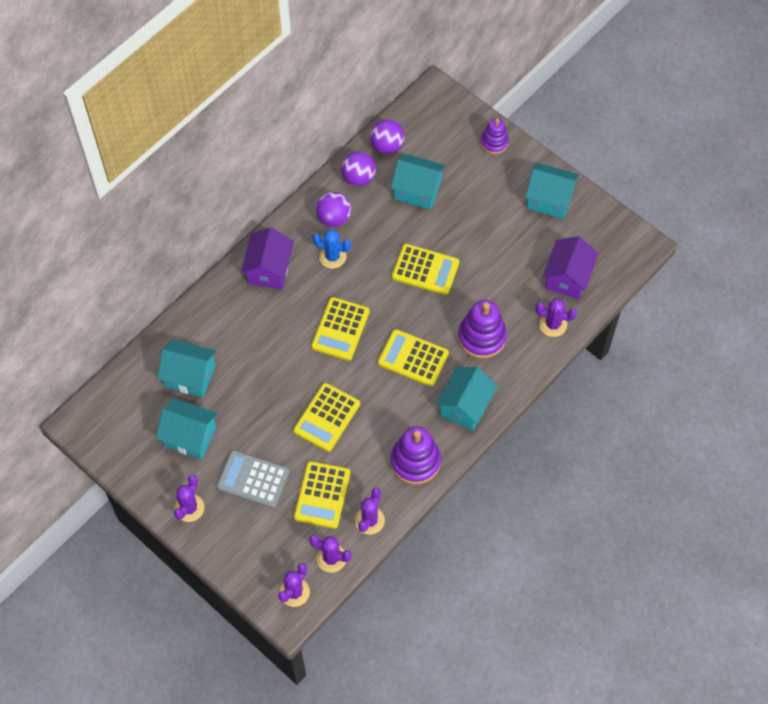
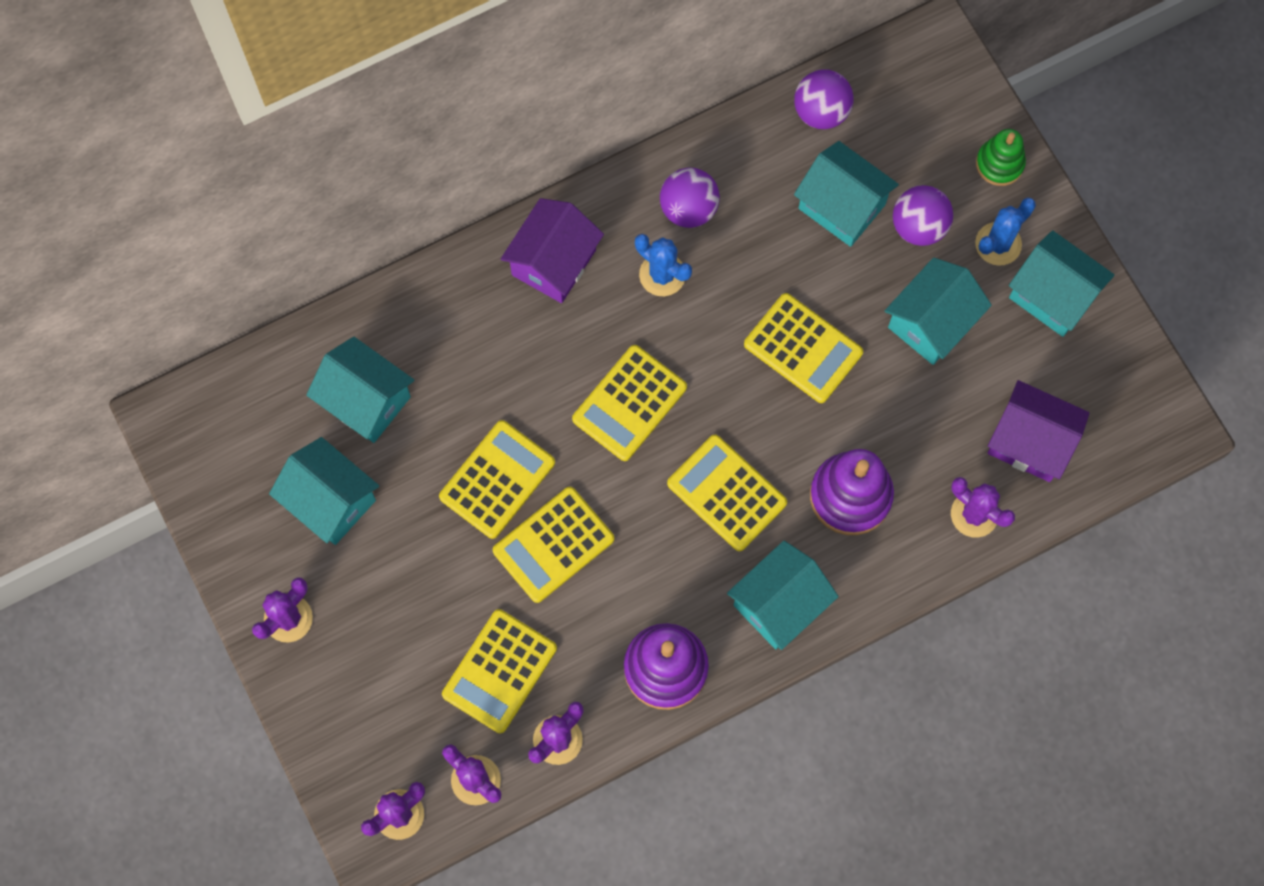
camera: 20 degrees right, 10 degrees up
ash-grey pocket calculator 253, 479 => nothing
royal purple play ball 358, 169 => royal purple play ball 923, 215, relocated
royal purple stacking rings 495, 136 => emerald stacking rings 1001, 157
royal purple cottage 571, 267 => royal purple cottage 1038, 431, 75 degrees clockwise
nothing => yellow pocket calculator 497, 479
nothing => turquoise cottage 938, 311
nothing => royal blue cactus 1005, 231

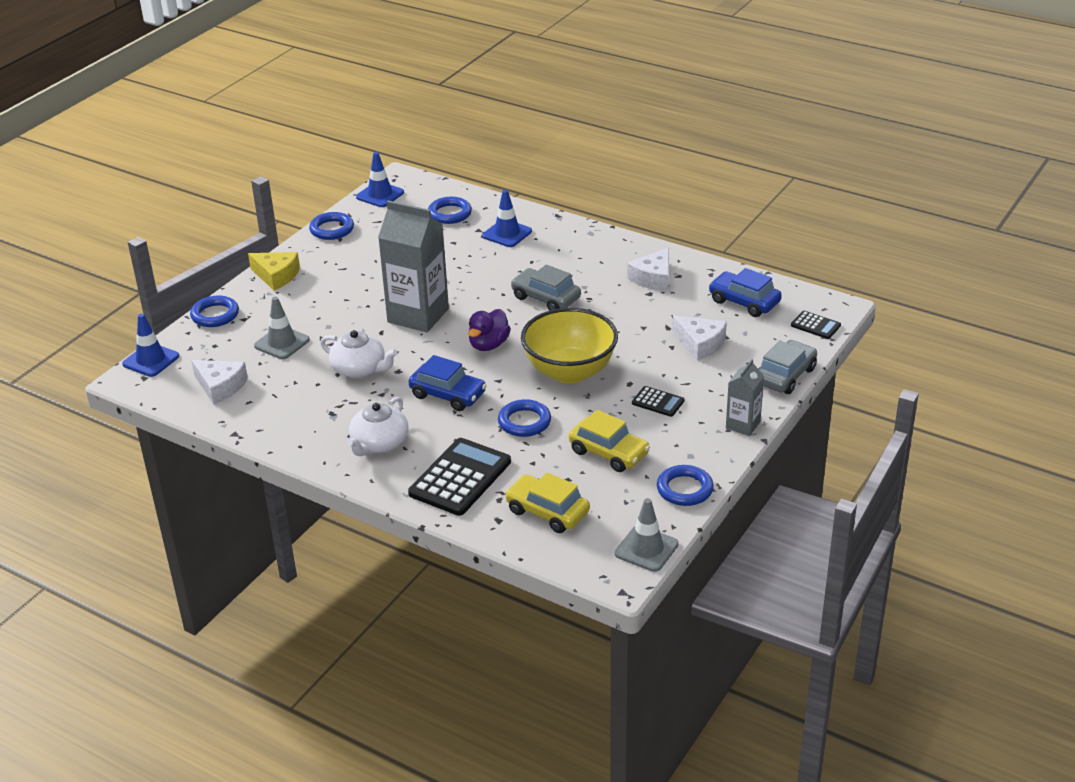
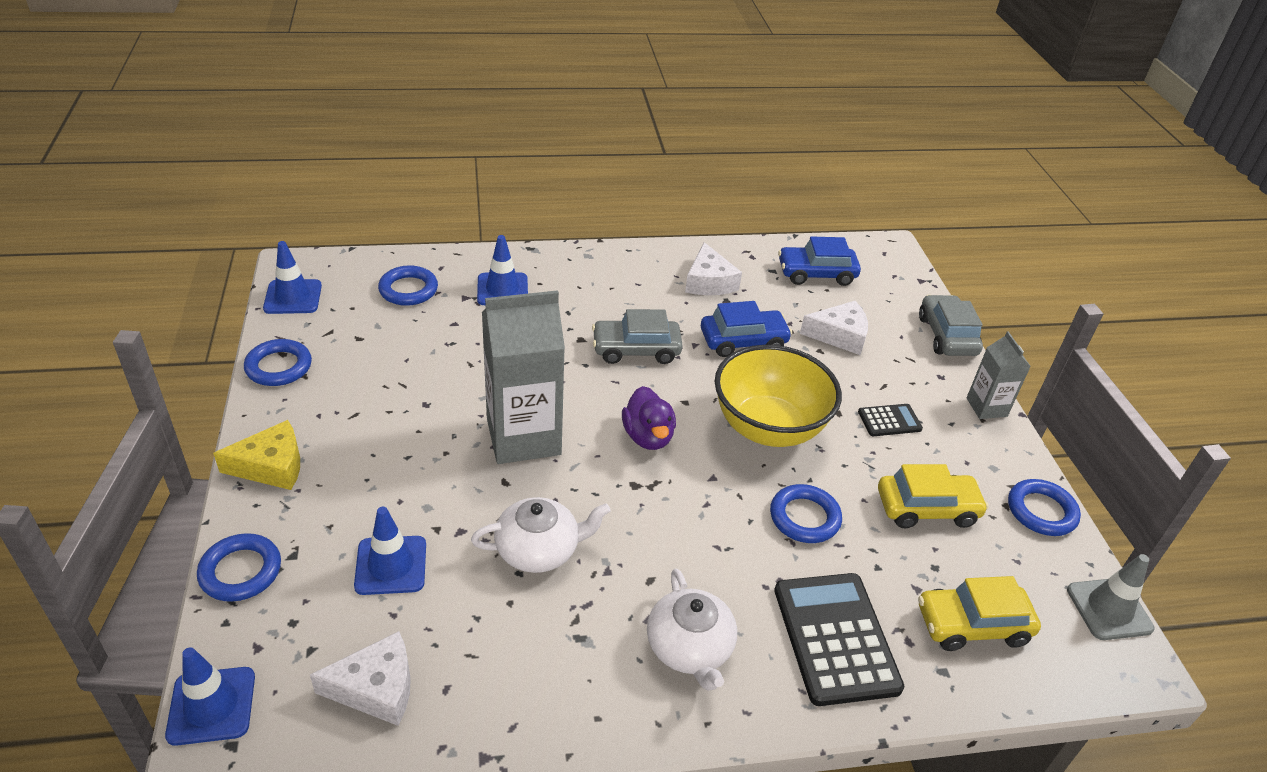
camera: 45 degrees left, 5 degrees up
ash-grey safety cone 282, 328 => royal blue safety cone 390, 551
royal blue toy car 448, 383 => royal blue toy car 746, 329, relocated
jet-black pocket calculator 816, 325 => nothing

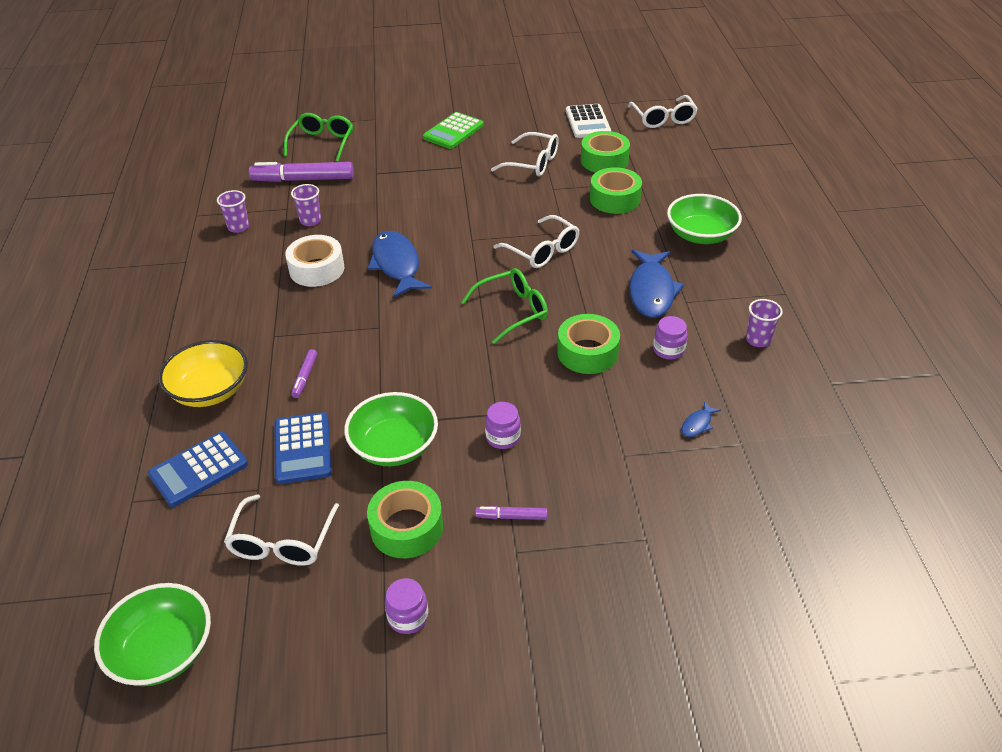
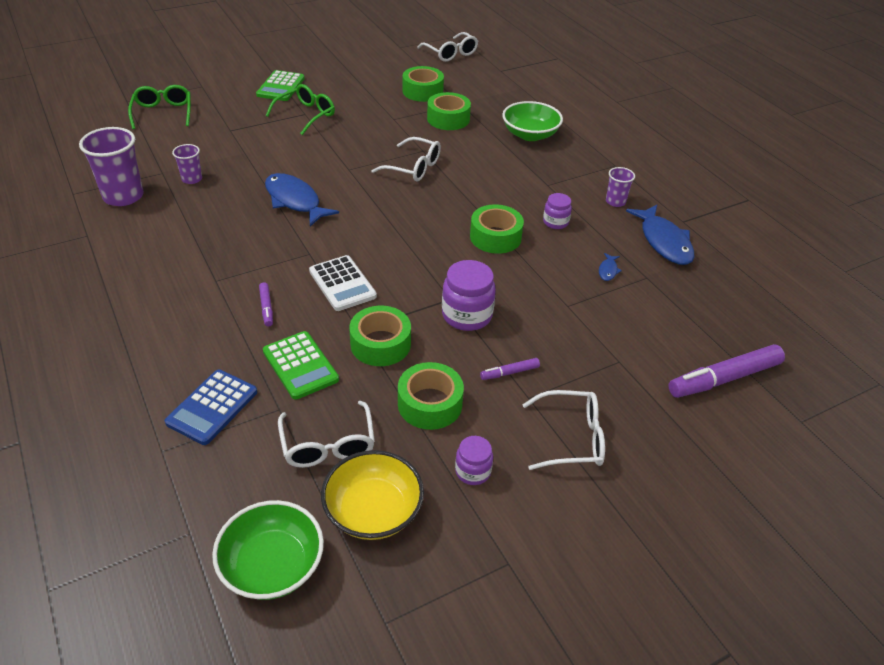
camera: 25 degrees left, 0 degrees up
yellow bowl 203, 373 => yellow bowl 372, 495, relocated
royal purple beaker 233, 211 => royal purple beaker 111, 166, x1.89
royal purple marker pen 301, 172 => royal purple marker pen 727, 371, relocated
royal blue pocket calculator 303, 448 => emerald pocket calculator 301, 365
white tape 314, 261 => nothing
emerald bowl 391, 429 => emerald tape 380, 336
emerald eyeglasses 504, 306 => emerald eyeglasses 300, 109, relocated
royal purple preserve jar 503, 425 => royal purple preserve jar 469, 295, x1.70
white eyeglasses 525, 154 => white eyeglasses 563, 430, relocated
white pocket calculator 588, 121 => white pocket calculator 343, 283, relocated
royal blue fish figure 656, 284 => royal blue fish figure 660, 235, relocated

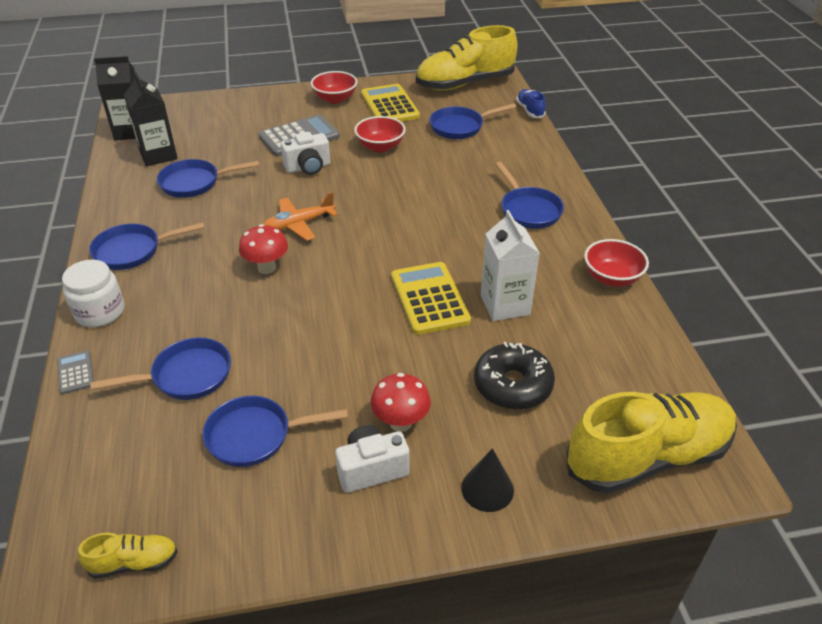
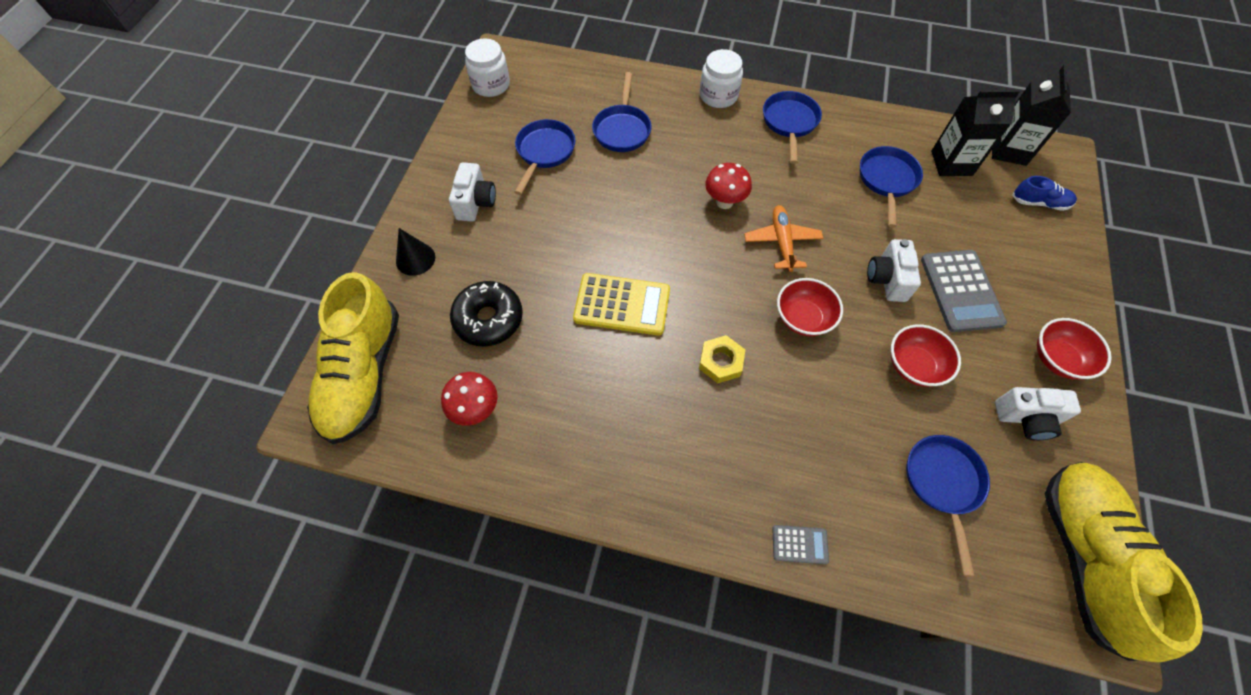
camera: 115 degrees right, 20 degrees up
ash-grey pocket calculator 75, 372 => ash-grey pocket calculator 800, 544, relocated
yellow lace-up shoe 128, 556 => white preserve jar 487, 67
yellow pocket calculator 390, 103 => white photo camera 1038, 413
crimson fungus 400, 402 => crimson fungus 469, 399, relocated
white juice carton 510, 265 => nothing
royal blue skillet 529, 195 => nothing
royal blue lace-up shoe 531, 103 => royal blue lace-up shoe 1044, 193, relocated
crimson bowl 616, 263 => crimson bowl 810, 307, relocated
nothing => yellow hexagon nut 722, 359

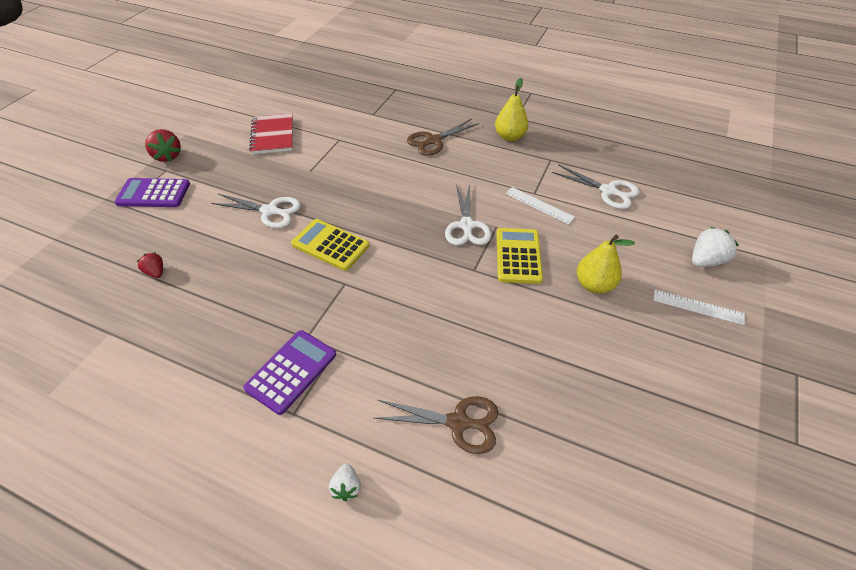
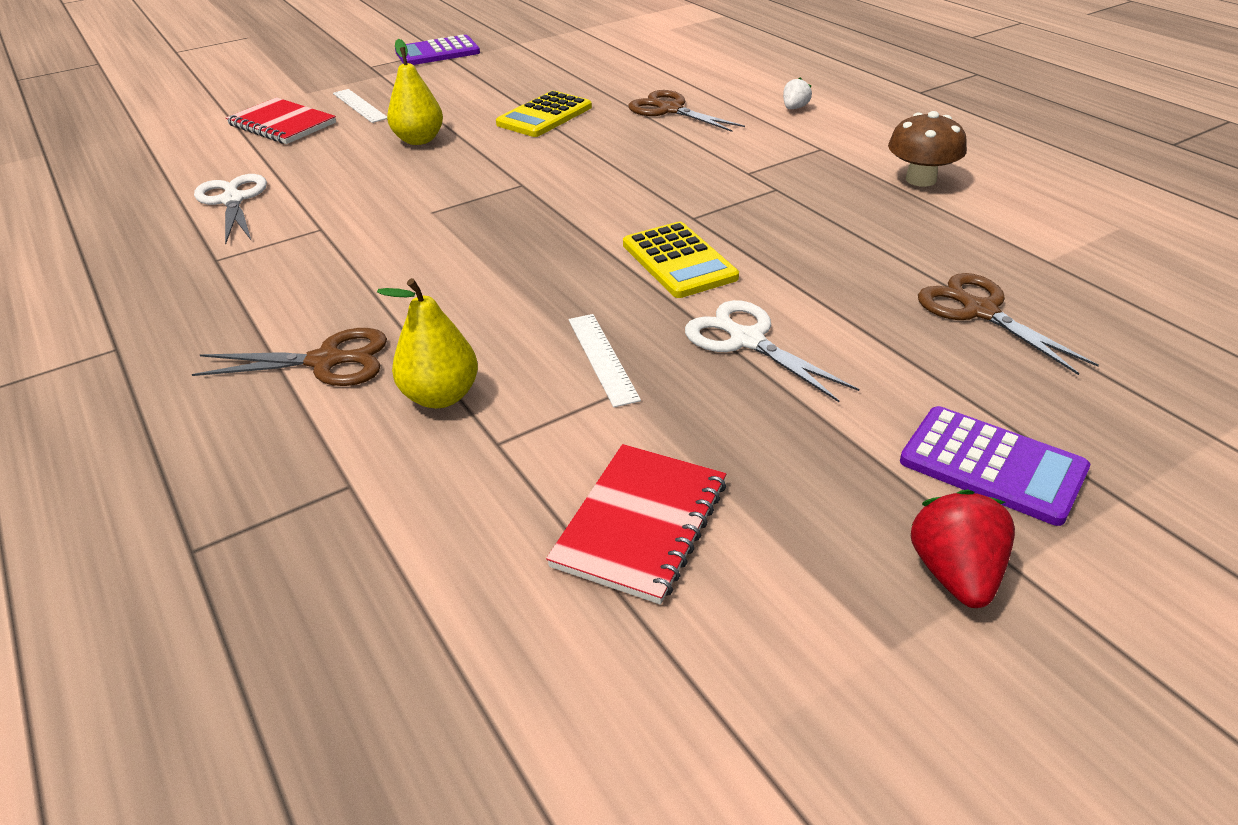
camera: 145 degrees left, 10 degrees down
crimson strawberry 150, 265 => dark brown pair of scissors 1008, 324
royal purple pocket calculator 290, 372 => royal purple pocket calculator 437, 50, relocated
white pair of scissors 468, 214 => nothing
yellow toy pear 512, 109 => yellow toy pear 427, 343, relocated
yellow pocket calculator 519, 256 => yellow pocket calculator 544, 114, relocated
white ruler 540, 205 => white ruler 605, 360, relocated
white strawberry 715, 247 => crimson exercise book 281, 120
nothing => dark brown fungus 927, 149

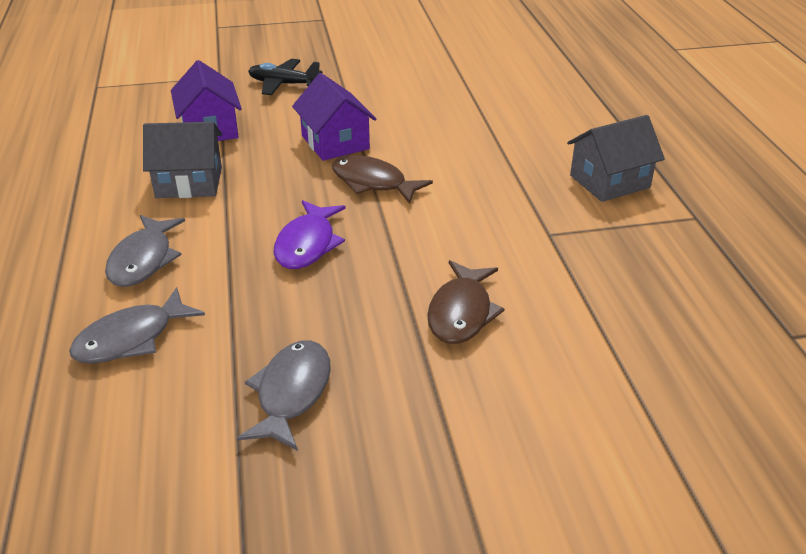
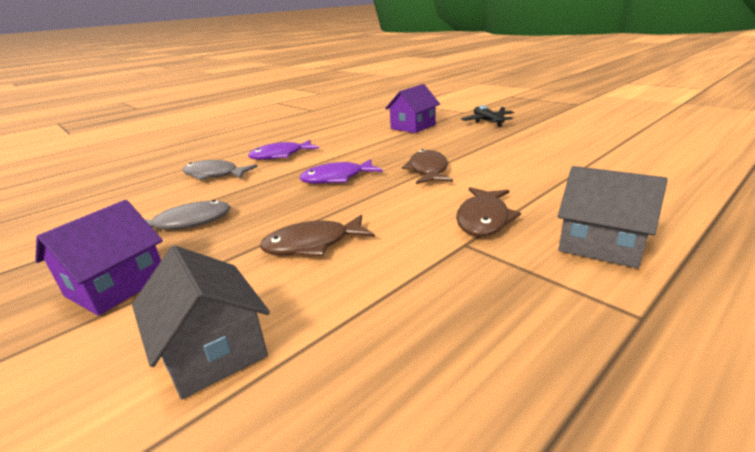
camera: 60 degrees right, 10 degrees down
ash-grey fish figure 145, 251 => royal purple fish figure 283, 150
ash-grey cottage 182, 160 => ash-grey cottage 201, 322, relocated
royal purple cottage 334, 117 => royal purple cottage 99, 258, relocated
nothing => dark brown fish figure 488, 211

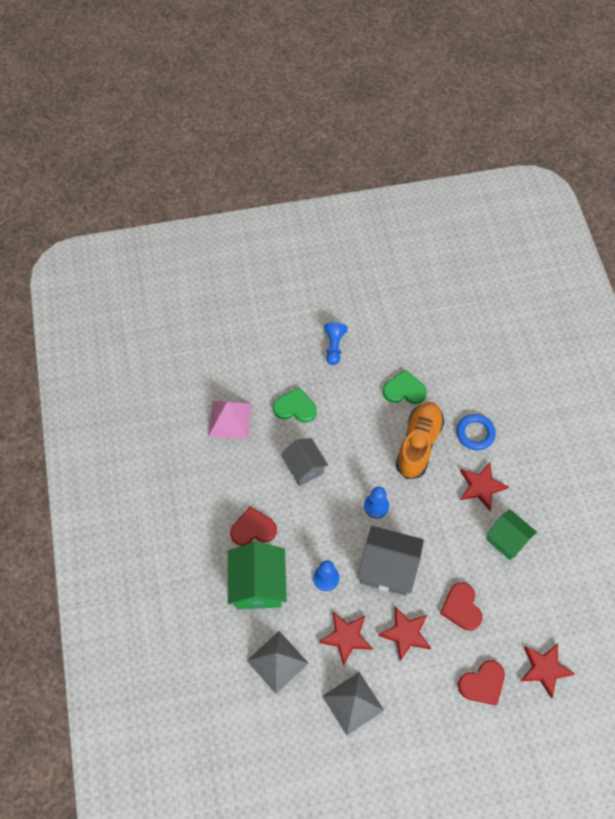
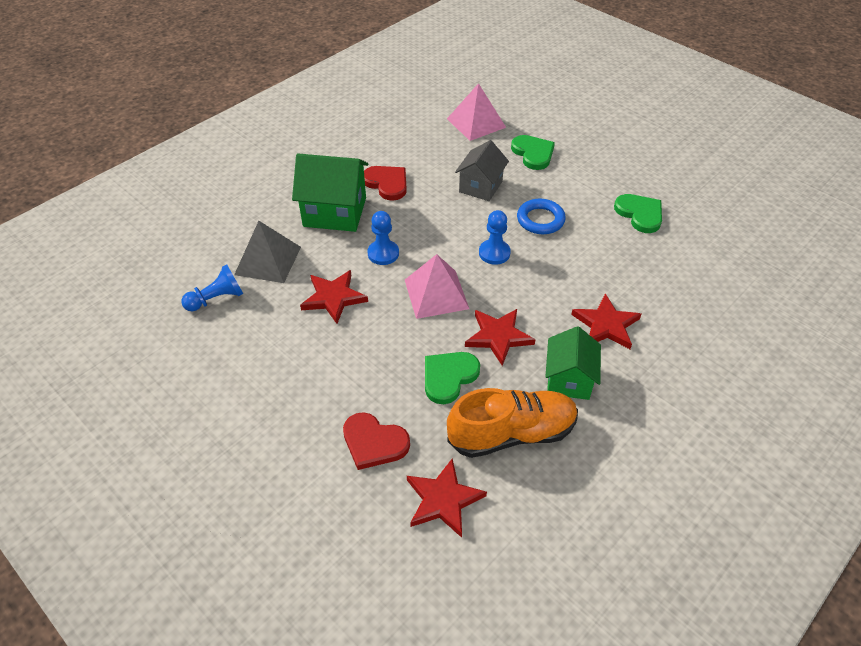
camera: 55 degrees right, 15 degrees down
emerald cottage 257, 575 => emerald cottage 330, 193, 45 degrees clockwise
ash-grey pyramid shape 353, 703 => nothing
royal blue pawn 336, 344 => royal blue pawn 212, 287, relocated
ash-grey cottage 391, 561 => rose-pink pyramid shape 437, 286
crimson five-pointed star 404, 634 => crimson five-pointed star 500, 337, relocated
bright orange lace-up shoe 420, 440 => bright orange lace-up shoe 512, 423, relocated
crimson love heart 461, 606 => emerald love heart 452, 378
royal blue ring 476, 432 => royal blue ring 541, 216, relocated

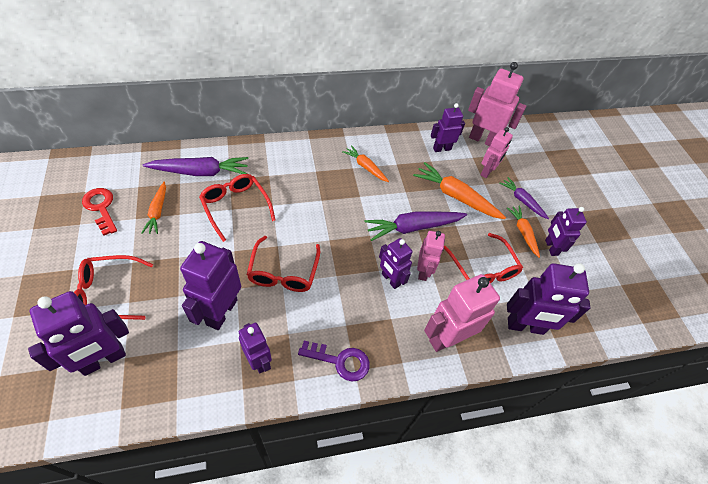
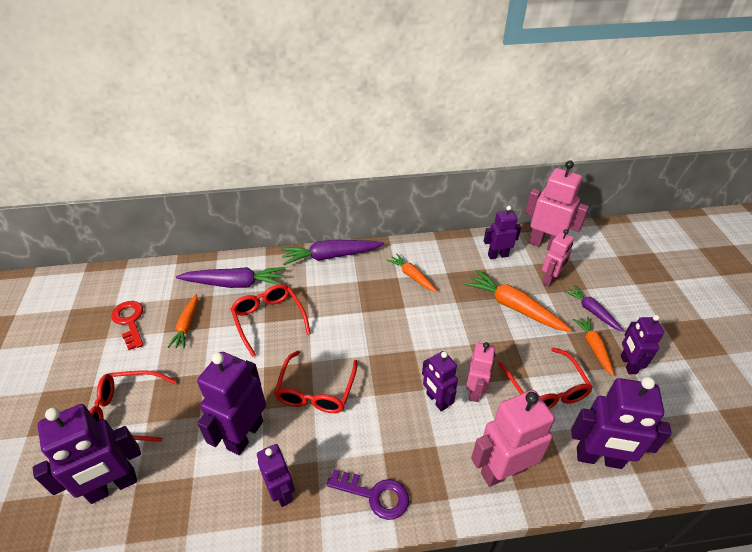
camera: 10 degrees right, 10 degrees down
royal purple root vegetable 416, 226 => royal purple root vegetable 332, 252, relocated

